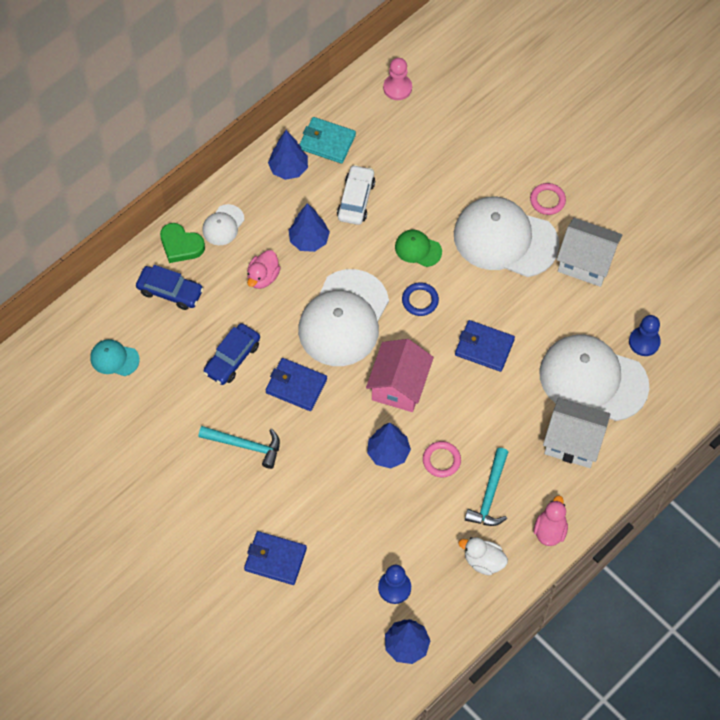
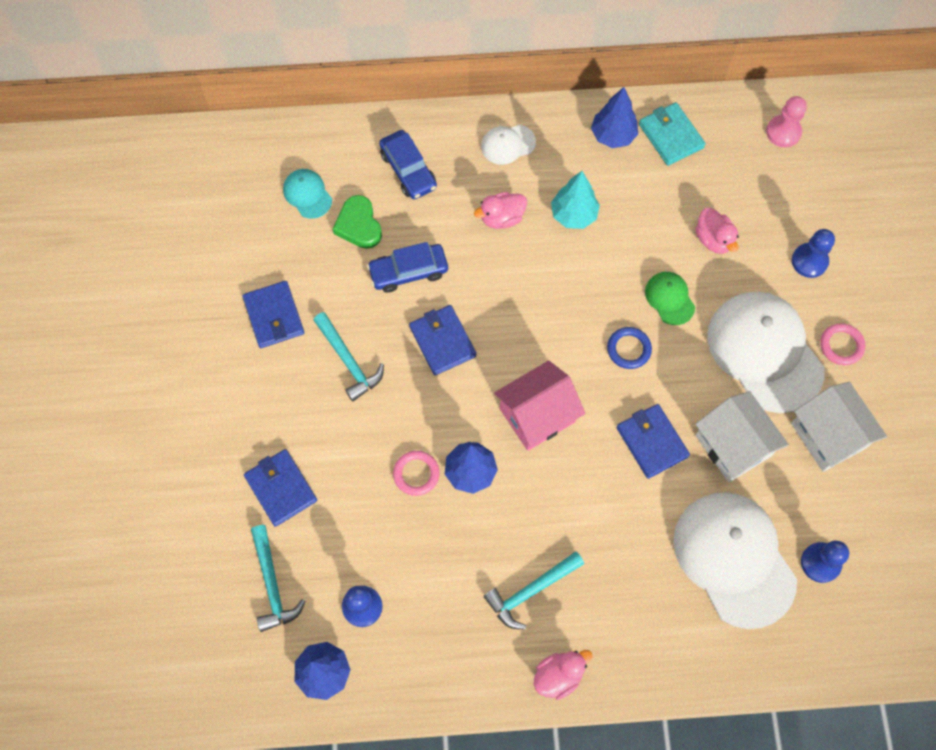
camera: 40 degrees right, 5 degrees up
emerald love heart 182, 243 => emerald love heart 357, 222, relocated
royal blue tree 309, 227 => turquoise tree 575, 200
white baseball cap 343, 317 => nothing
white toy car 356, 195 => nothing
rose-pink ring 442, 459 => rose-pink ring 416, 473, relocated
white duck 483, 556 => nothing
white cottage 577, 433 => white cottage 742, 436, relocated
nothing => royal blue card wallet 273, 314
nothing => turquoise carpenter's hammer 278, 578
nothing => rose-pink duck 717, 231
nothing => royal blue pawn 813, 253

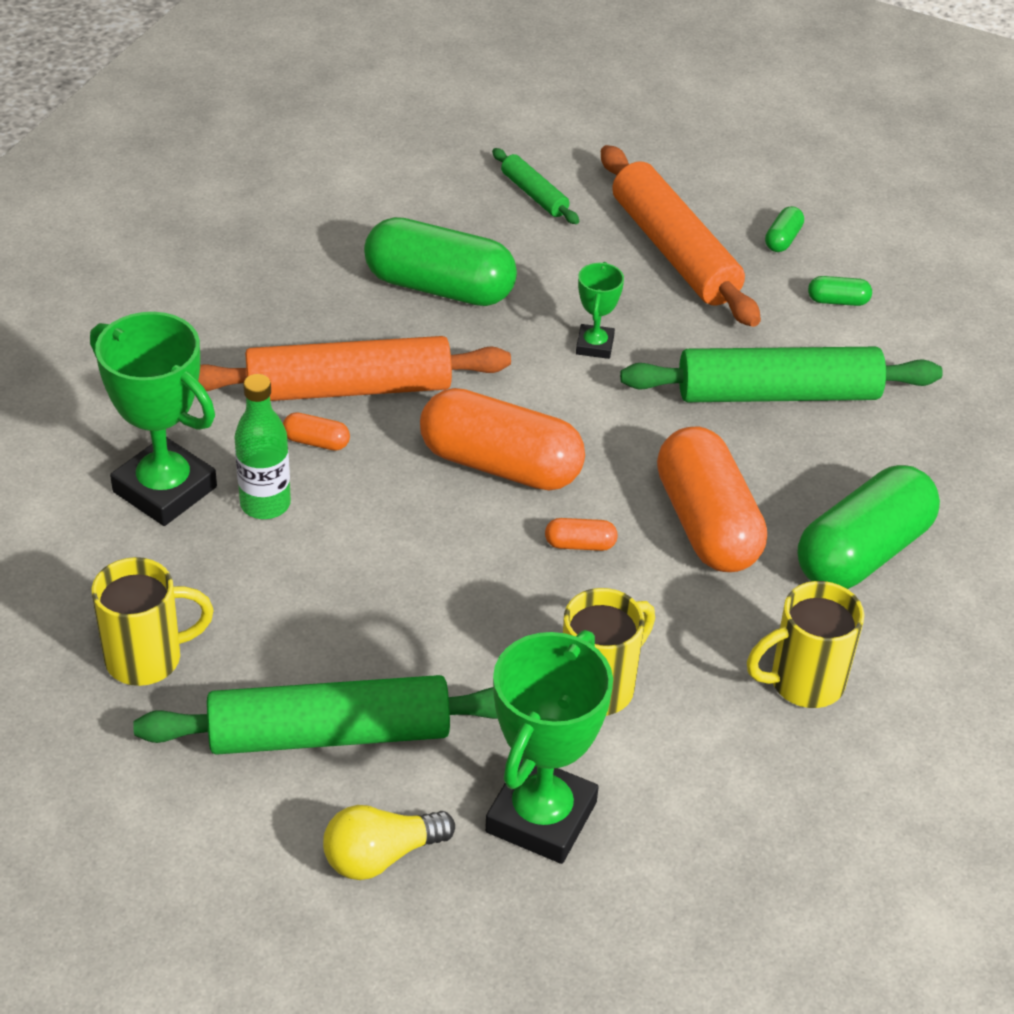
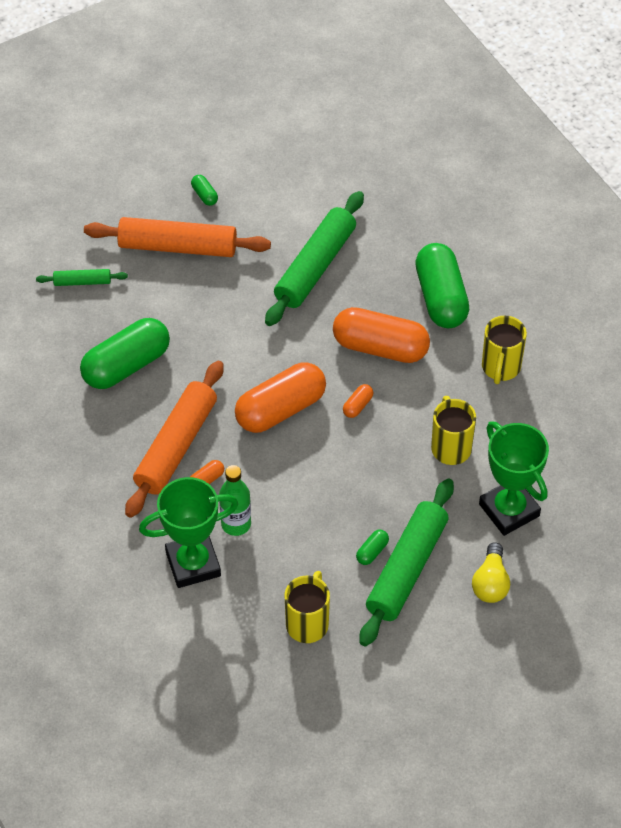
camera: 55 degrees left, 10 degrees up
emerald award cup 600, 310 => nothing
emerald pill 840, 291 => emerald pill 372, 547, relocated

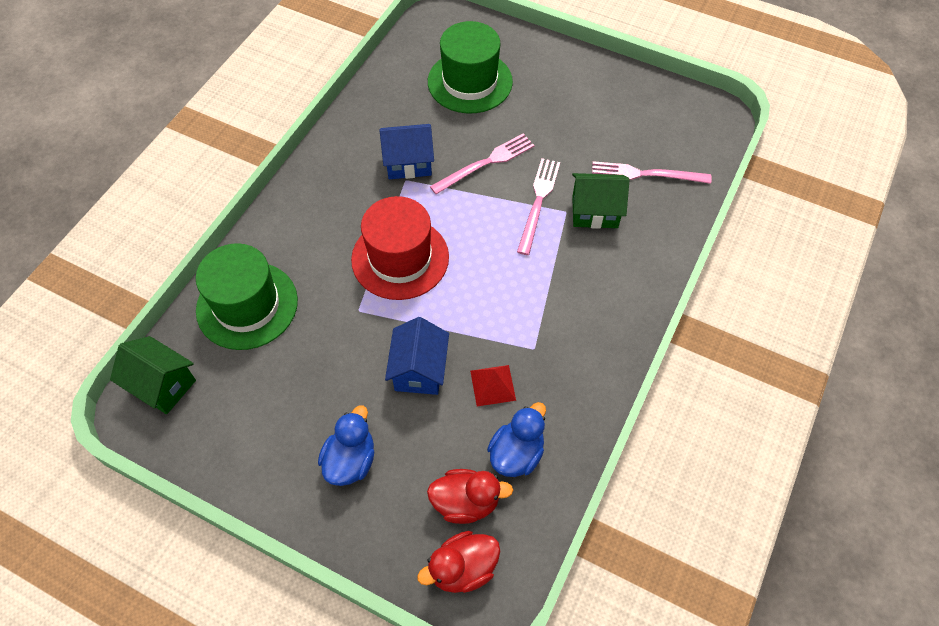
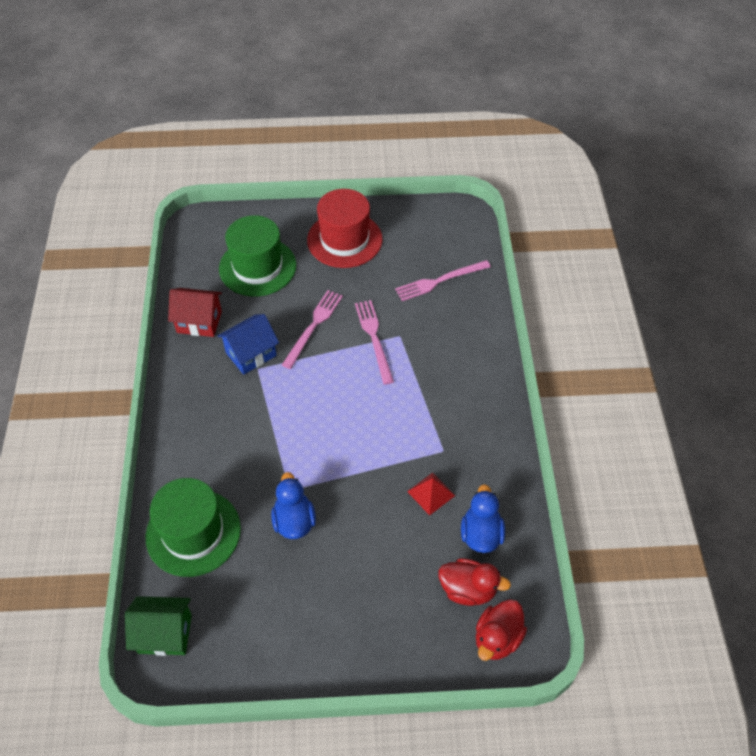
camera: 30 degrees left, 5 degrees down
royal blue duck 346, 445 => royal blue duck 293, 505, relocated
crimson tall hat 400, 248 => crimson tall hat 345, 228, relocated
royal blue cottage 417, 356 => nothing
crimson duck 470, 496 => crimson duck 475, 582, 45 degrees clockwise
emerald cottage 601, 201 => nothing
nothing => crimson cottage 195, 312

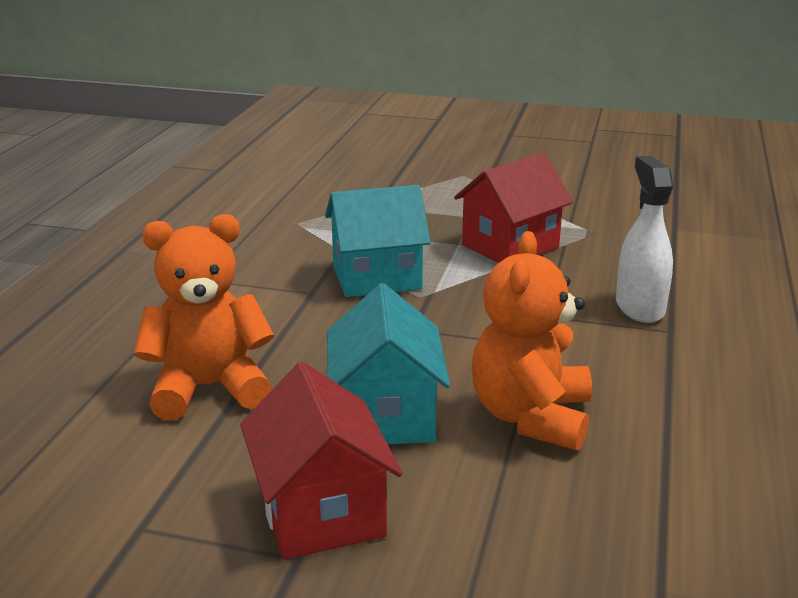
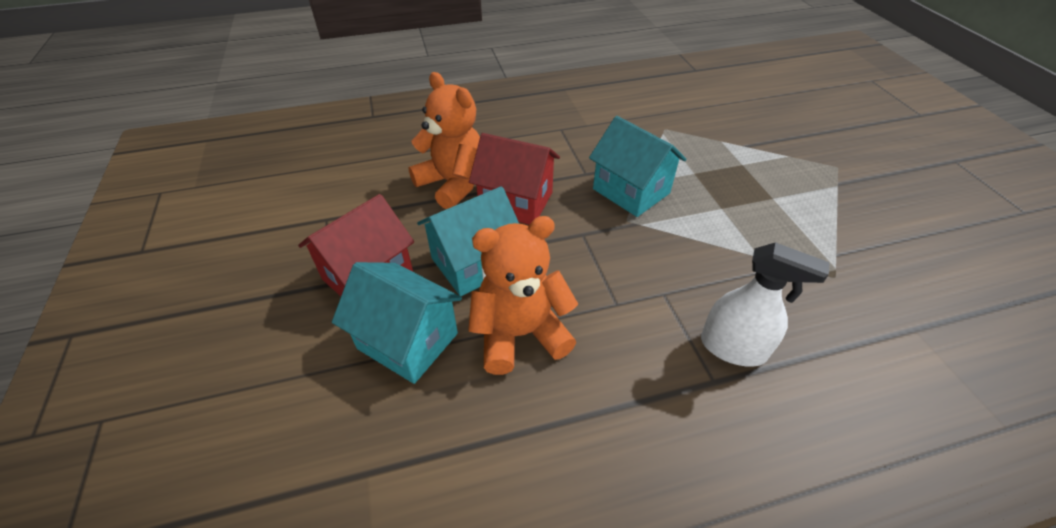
camera: 60 degrees right, 20 degrees up
crimson cottage 513, 208 => crimson cottage 514, 179, relocated
white sprayer 644, 239 => white sprayer 765, 304, 60 degrees clockwise
nothing => turquoise cottage 397, 323

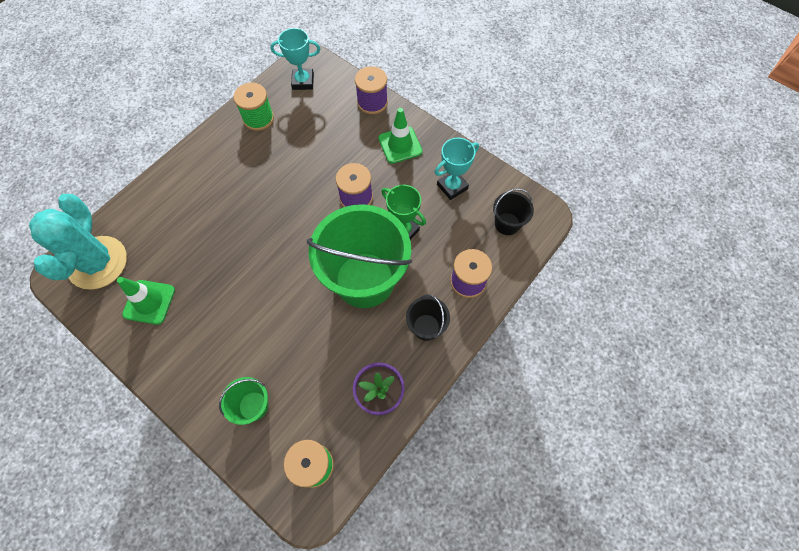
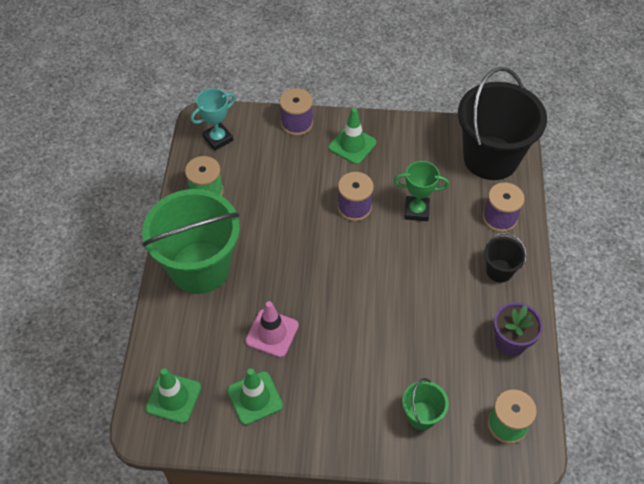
camera: 35 degrees left, 10 degrees down
turquoise cactus 78, 241 => emerald safety cone 173, 395
emerald pail 359, 256 => emerald pail 191, 241, relocated
turquoise award cup 457, 169 => nothing
jet-black pail 513, 211 => jet-black pail 502, 123, x2.25
nothing => rose-pink safety cone 272, 329

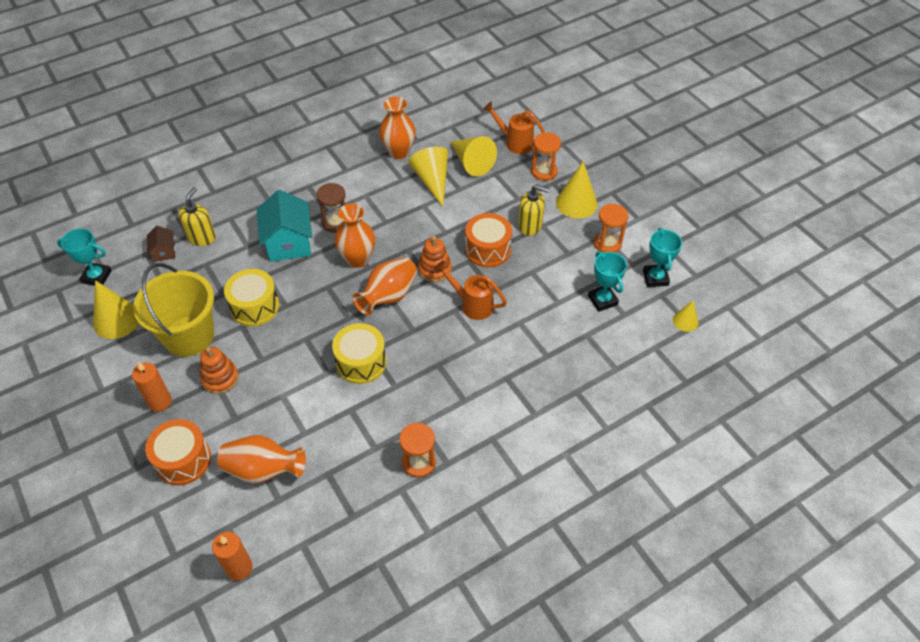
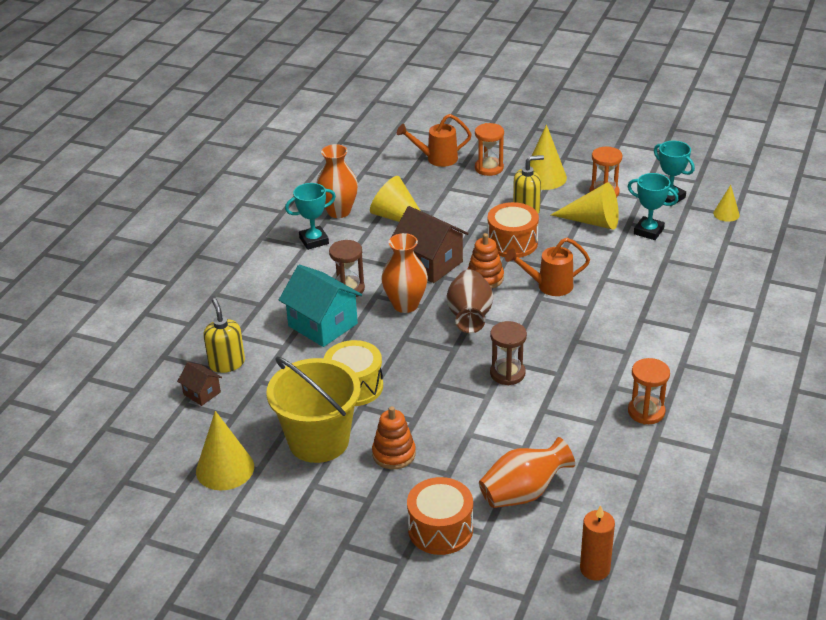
camera: 35 degrees left, 15 degrees down
turquoise award cup 84, 257 => turquoise award cup 310, 216, relocated
bright orange candle 152, 387 => nothing
yellow snare drum 359, 353 => dark brown sandglass 508, 353
bright orange flower vase 384, 286 => dark brown flower vase 470, 301
yellow cone 473, 156 => yellow cone 585, 206, relocated
nothing => dark brown cottage 430, 244

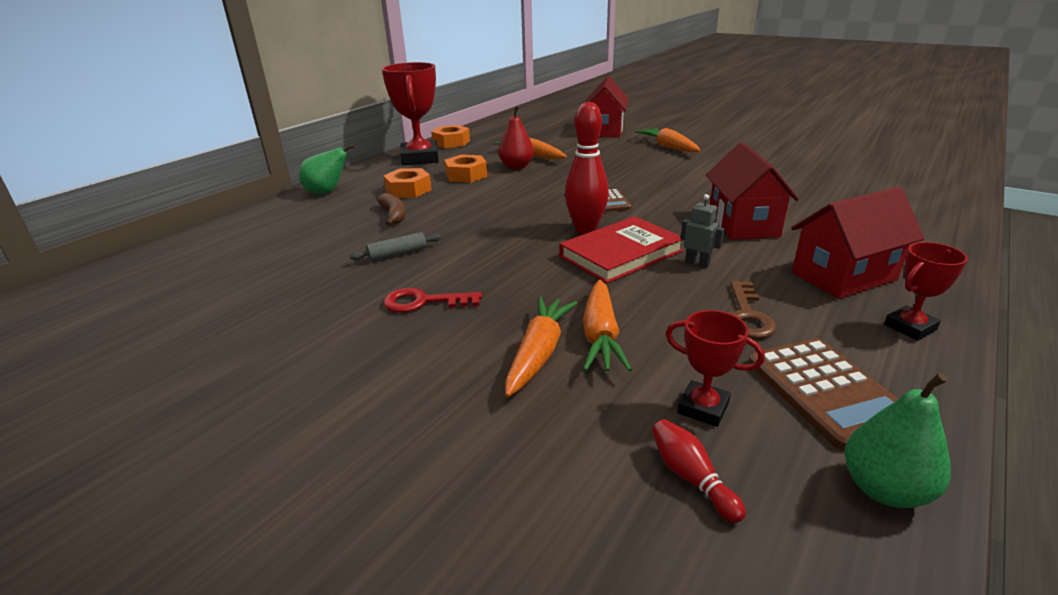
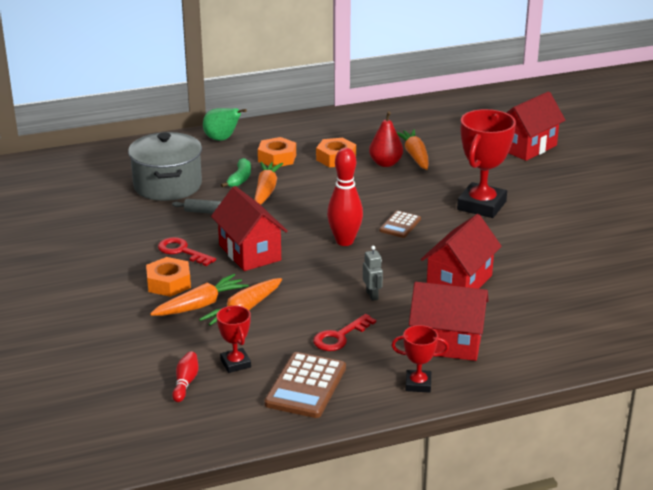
camera: 35 degrees right, 0 degrees up
dark brown banana 391, 209 => emerald banana 236, 173
crimson award cup 410, 113 => crimson award cup 486, 163, relocated
bright orange hexagon nut 450, 136 => bright orange hexagon nut 168, 277, relocated
crimson hardcover 621, 249 => nothing
bright orange root vegetable 668, 140 => bright orange root vegetable 268, 183, relocated
dark brown latchkey 753, 309 => crimson latchkey 344, 332
emerald toy pear 898, 440 => nothing
nothing => ash-grey cooking pot 165, 166
nothing => crimson cottage 249, 228

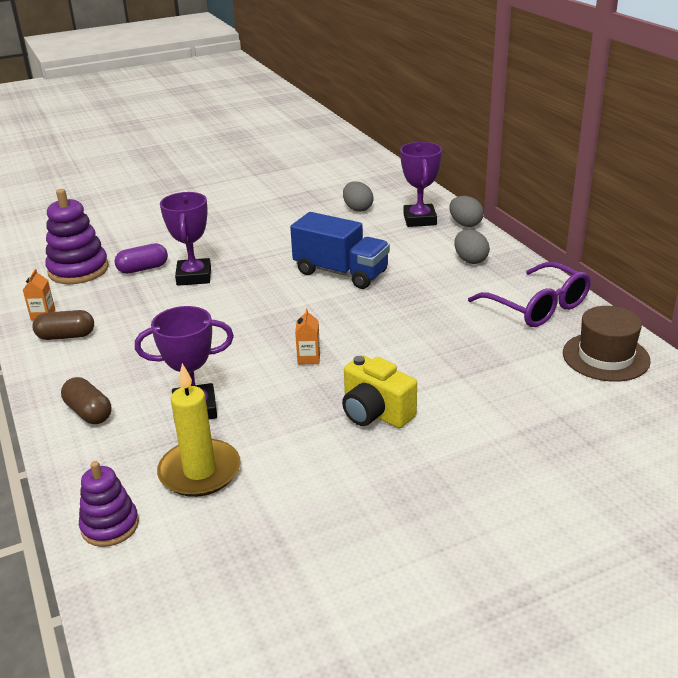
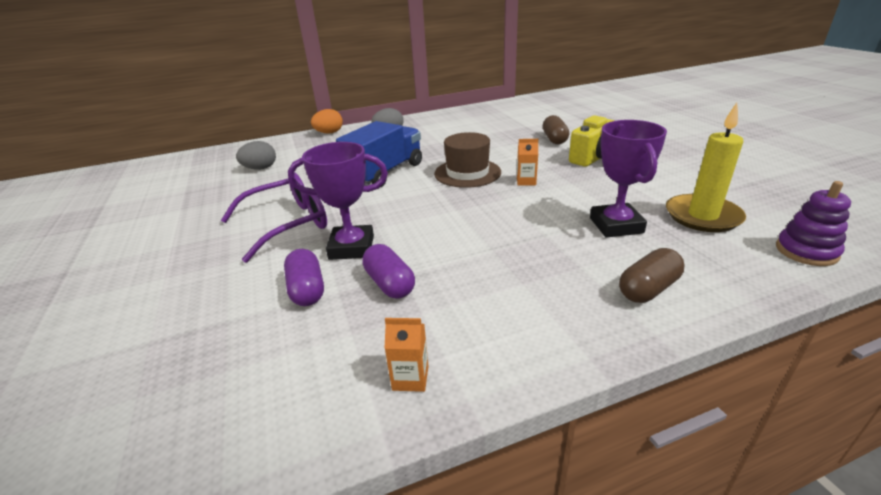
camera: 85 degrees left, 0 degrees up
dark brown pill 63, 325 => dark brown pill 556, 129, relocated
royal purple stacking rings 77, 236 => nothing
royal purple award cup 421, 184 => nothing
ash-grey toy egg 466, 211 => bright orange toy egg 327, 121
royal purple eyeglasses 529, 294 => royal purple eyeglasses 274, 217, relocated
dark brown tall hat 607, 344 => dark brown tall hat 467, 160, relocated
nothing => royal purple pill 388, 271

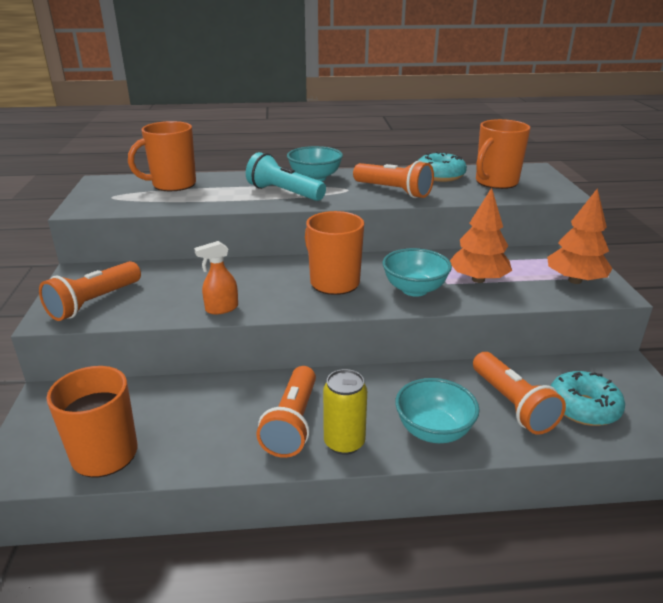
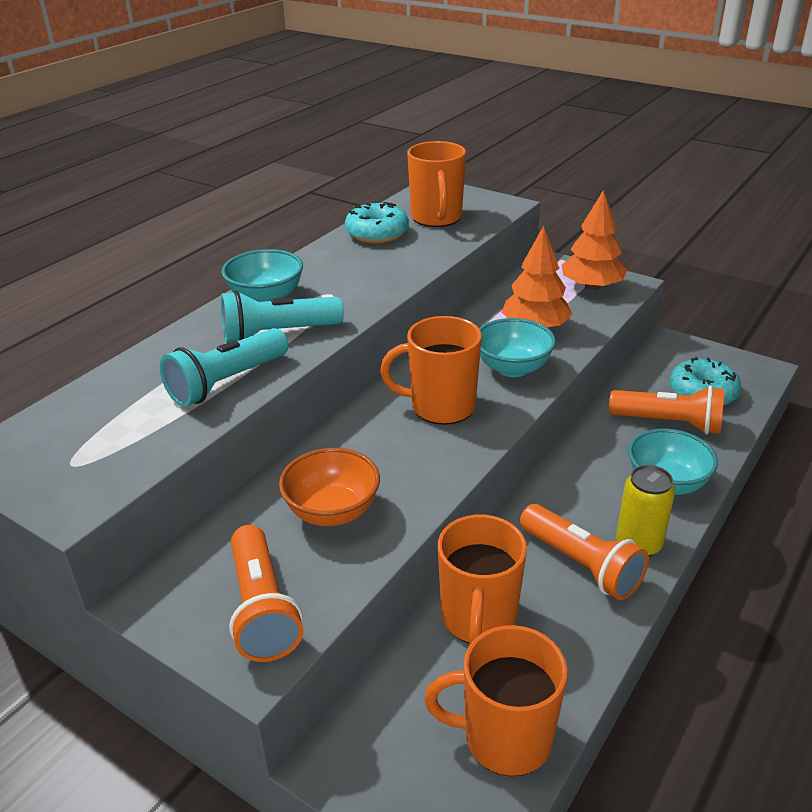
camera: 50 degrees left, 5 degrees up
bright orange tea mug 162, 156 => bright orange tea mug 482, 579, relocated
bright orange sprayer 216, 277 => nothing
bright orange flashlight 393, 179 => nothing
nothing => turquoise flashlight 224, 367
nothing => bright orange bowl 329, 487

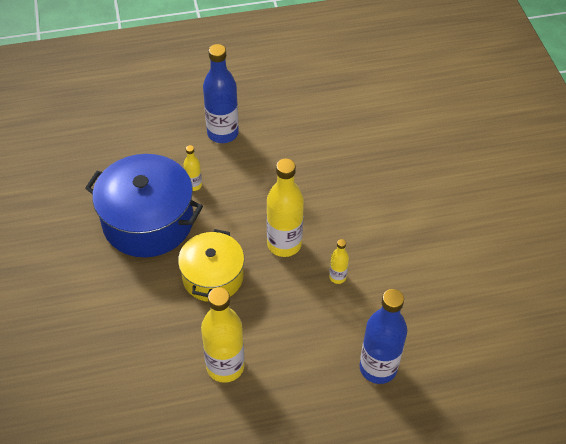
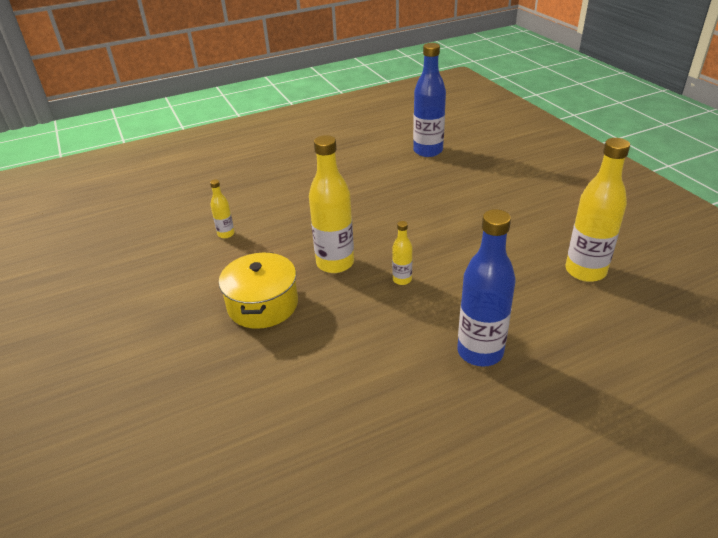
camera: 10 degrees left, 15 degrees down
royal blue cooking pot 144, 205 => nothing
yellow drink bottle 222, 335 => yellow drink bottle 597, 210, relocated
royal blue drink bottle 221, 93 => royal blue drink bottle 429, 100, relocated

